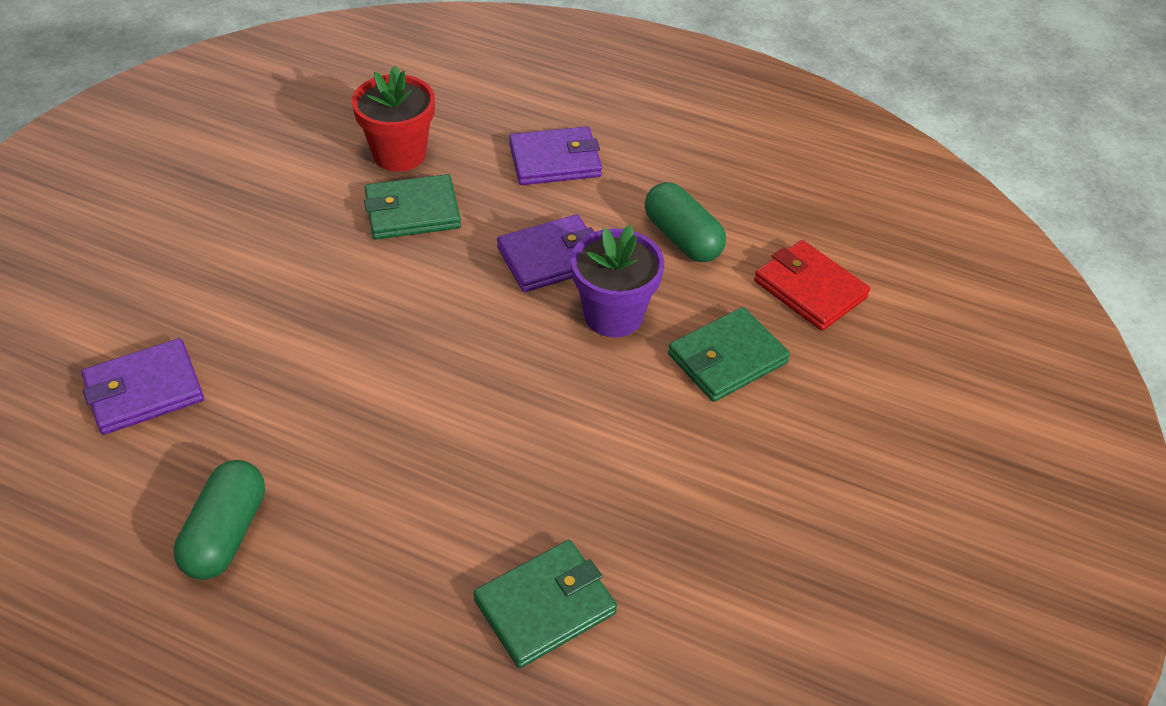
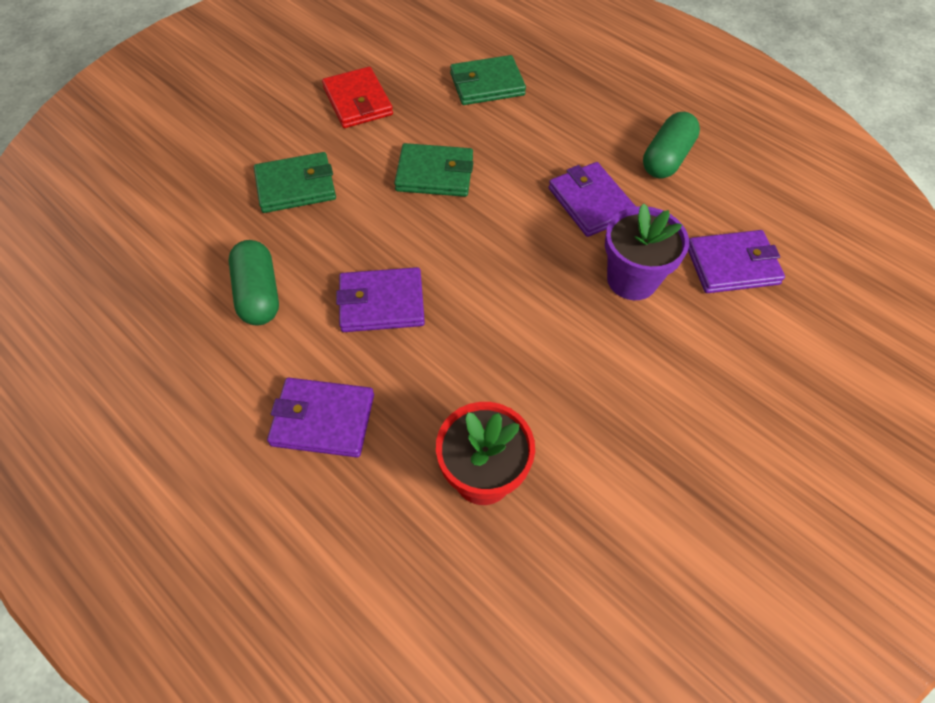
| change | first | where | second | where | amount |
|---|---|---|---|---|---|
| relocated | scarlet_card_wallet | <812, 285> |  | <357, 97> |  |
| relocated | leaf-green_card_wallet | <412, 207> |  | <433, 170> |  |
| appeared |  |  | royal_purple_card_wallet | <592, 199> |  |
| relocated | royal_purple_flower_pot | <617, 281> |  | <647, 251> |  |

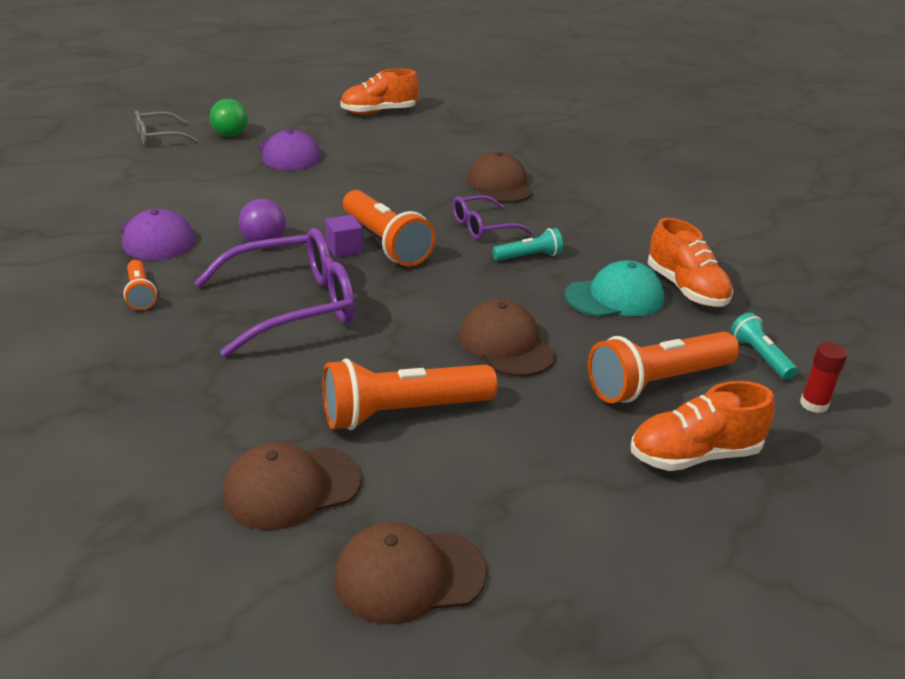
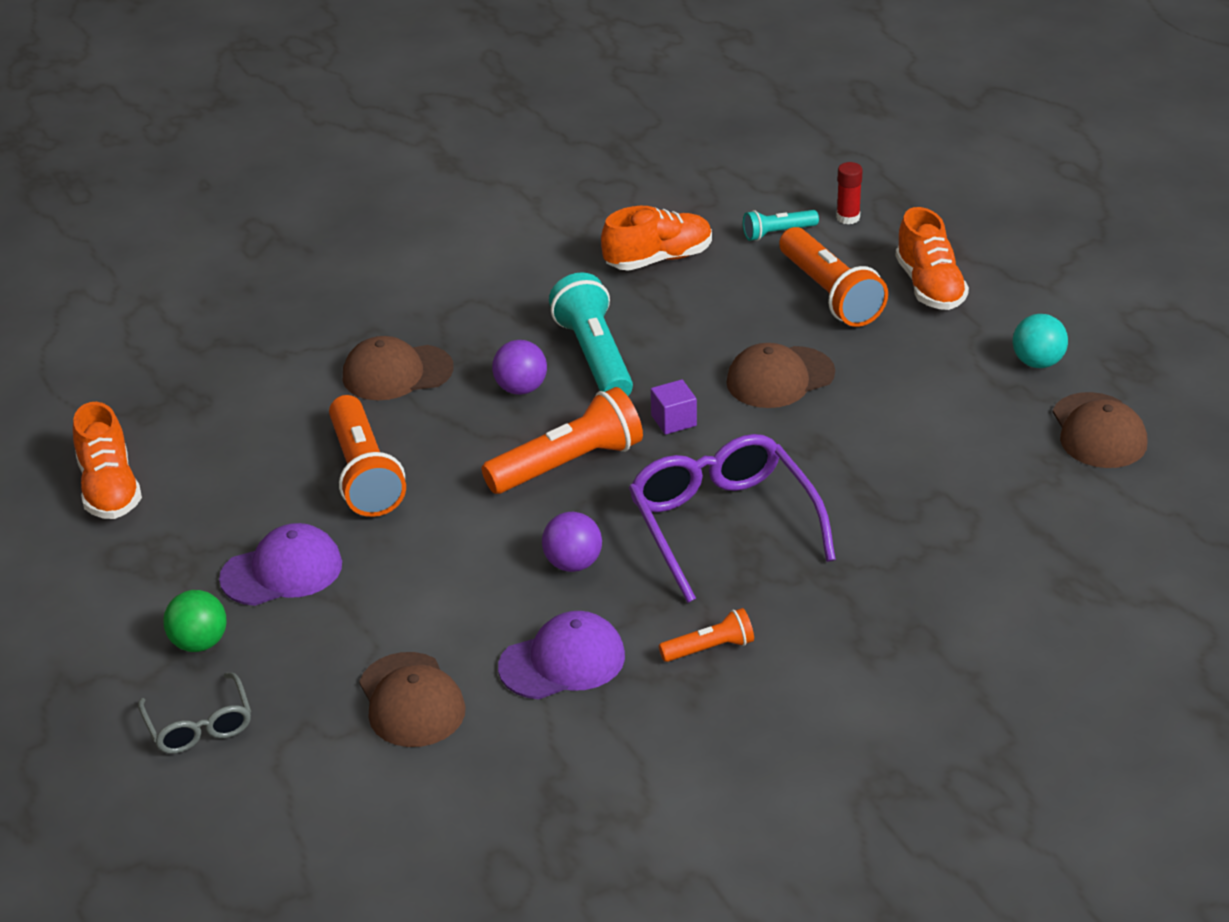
| change | first | where | second | where | amount |
|---|---|---|---|---|---|
| relocated | orange-coloured_torch | <410, 394> |  | <367, 456> |  |
| relocated | brown_peaked_cap | <292, 486> |  | <412, 699> |  |
| exchanged | royal_purple_glasses | <492, 217> | royal_purple_sphere | <519, 367> |  |
| size | teal_torch | <528, 244> |  | <591, 334> | x1.90 |
| relocated | royal_purple_cube | <344, 236> |  | <674, 407> |  |
| appeared |  |  | teal_sphere | <1040, 341> |  |
| missing | teal_peaked_cap | <614, 288> |  |  |  |

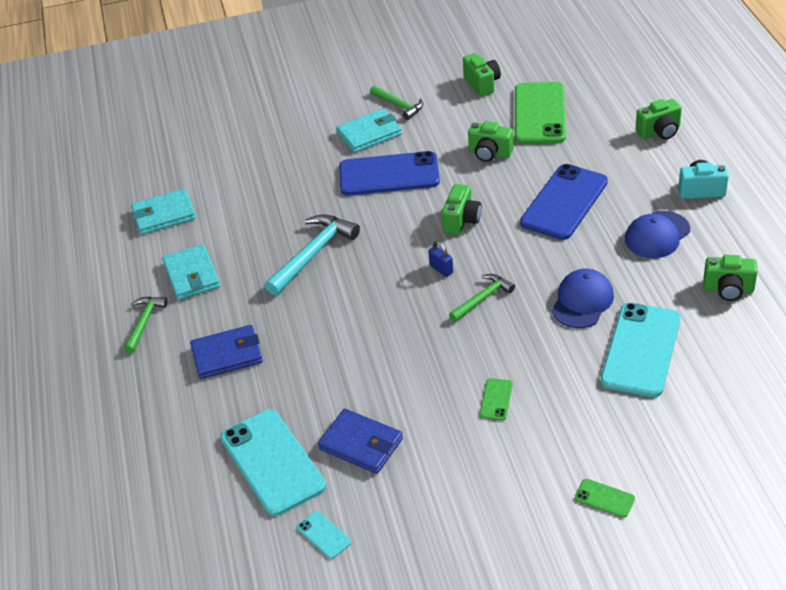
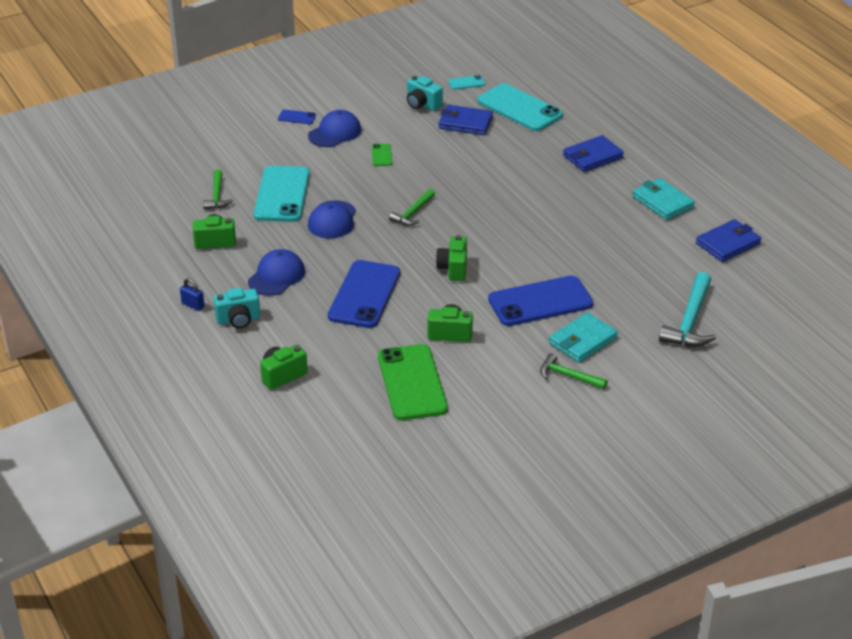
| change | first | where | second | where | amount |
|---|---|---|---|---|---|
| relocated | cobalt_lock | <440, 259> |  | <192, 294> |  |
| relocated | leaf-green_claw_hammer | <146, 324> |  | <218, 189> |  |
| colour | leaf-green_phone | <605, 498> | cobalt_phone | <297, 117> |  |
| appeared |  |  | cobalt_peaked_cap | <334, 128> |  |
| appeared |  |  | teal_photo_camera | <425, 93> |  |
| spun | teal_phone | <324, 535> |  | <466, 82> | 45 degrees counterclockwise |
| relocated | teal_claw_hammer | <312, 255> |  | <687, 309> |  |
| colour | teal_card_wallet | <163, 211> | cobalt_card_wallet | <728, 240> |  |
| missing | leaf-green_photo_camera | <482, 74> |  |  |  |

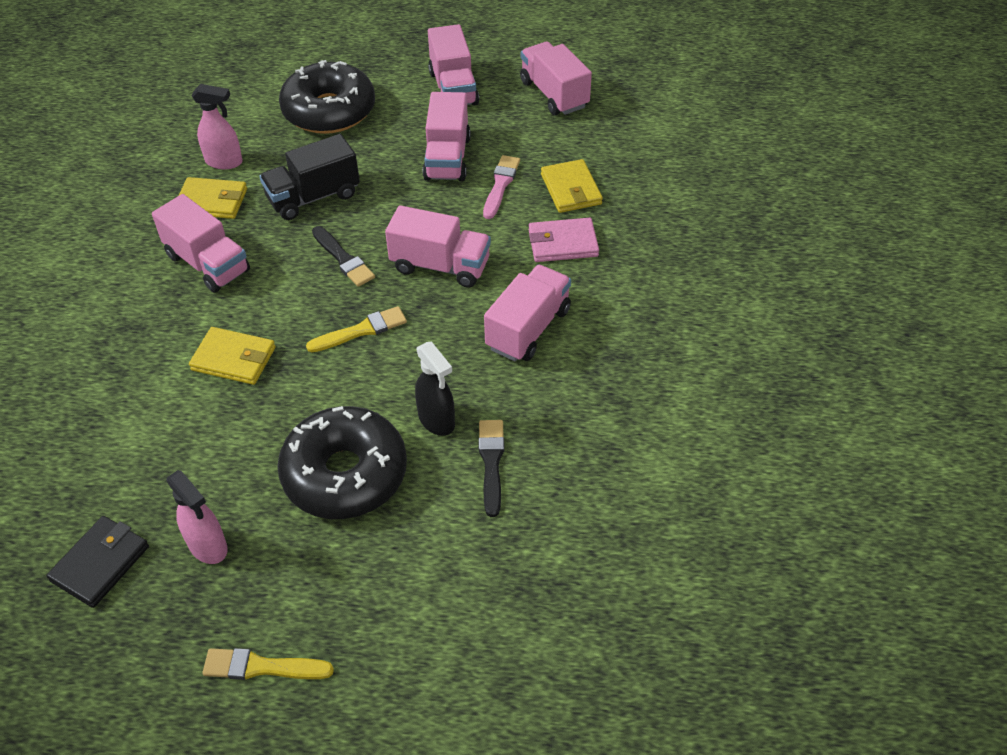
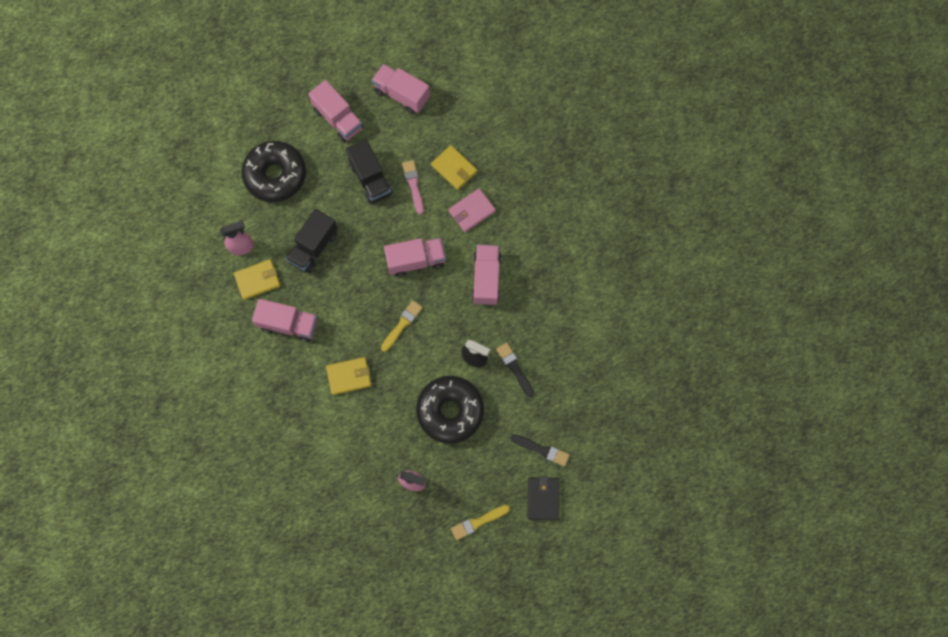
| change | first | where | second | where | amount |
|---|---|---|---|---|---|
| colour | rosy_toy_truck | <447, 136> | jet-black_toy_truck | <369, 171> |  |
| relocated | jet-black_paint_brush | <343, 256> |  | <540, 450> |  |
| relocated | jet-black_card_wallet | <97, 562> |  | <543, 498> |  |

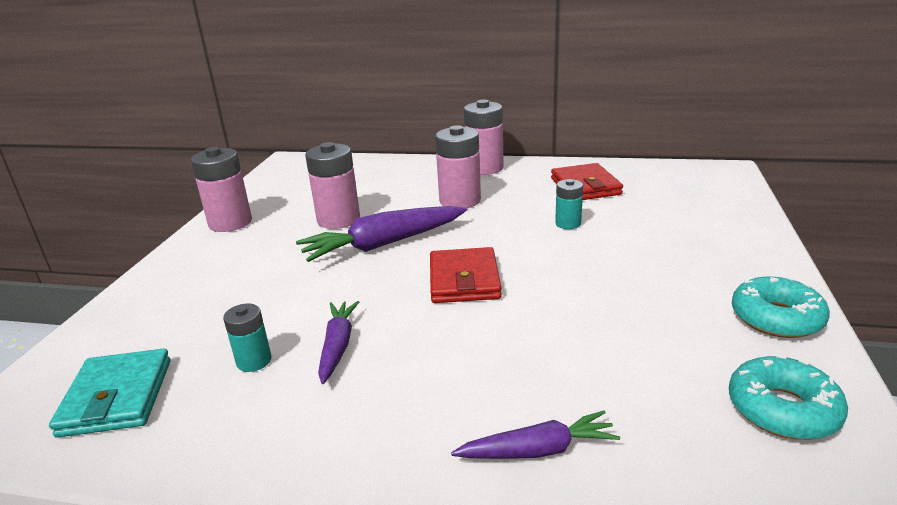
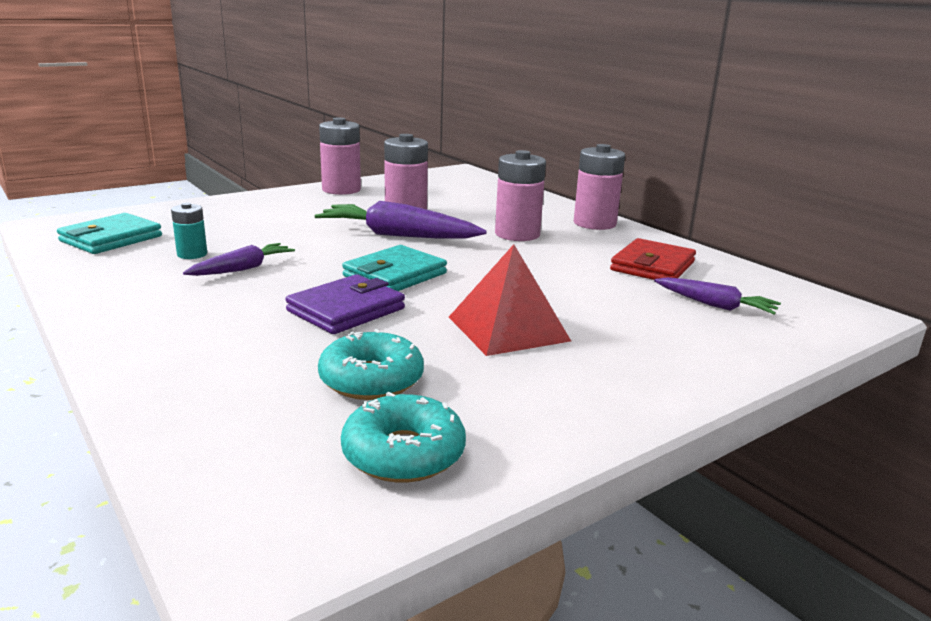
| change | first | where | second | where | amount |
|---|---|---|---|---|---|
| appeared |  |  | royal_purple_card_wallet | <345, 304> |  |
| relocated | teal_donut | <781, 307> |  | <371, 364> |  |
| colour | scarlet_card_wallet | <466, 275> | teal_card_wallet | <394, 268> |  |
| appeared |  |  | scarlet_solid_pyramid | <510, 300> |  |
| relocated | royal_purple_toy_carrot | <535, 435> |  | <717, 296> |  |
| missing | teal_power_cell | <569, 204> |  |  |  |

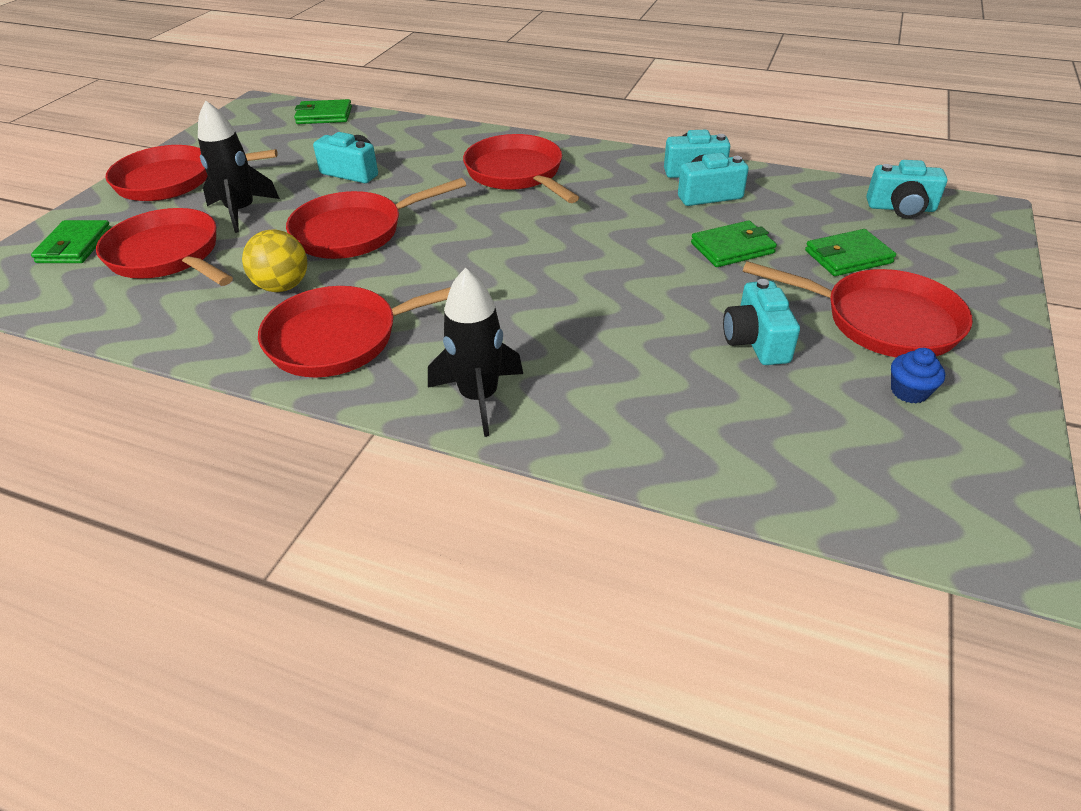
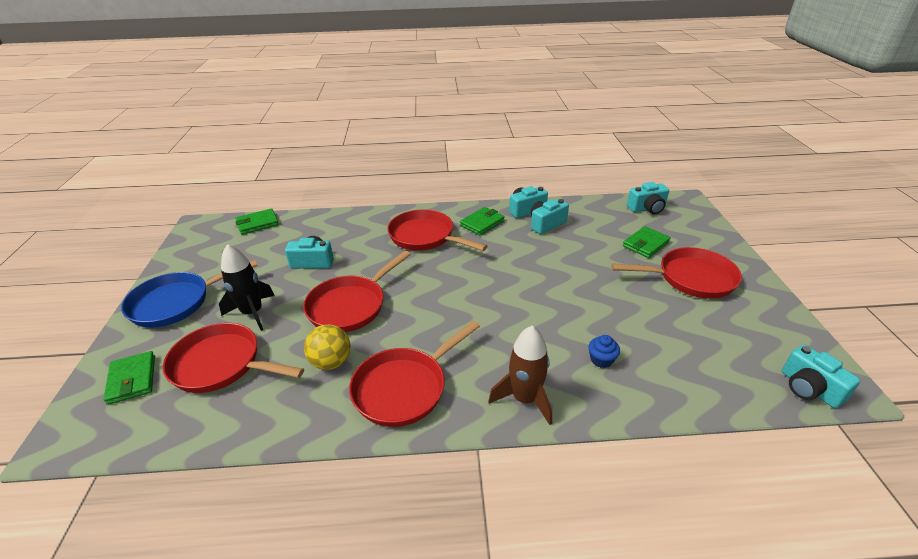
| change | first | where | second | where | amount |
|---|---|---|---|---|---|
| colour | scarlet_pan | <192, 173> | cobalt_pan | <189, 294> |  |
| relocated | leaf-green_card_wallet | <734, 243> |  | <482, 221> |  |
| colour | jet-black_spaceship | <475, 352> | brown_spaceship | <520, 375> |  |
| relocated | cobalt_muffin | <918, 376> |  | <604, 351> |  |
| relocated | teal_photo_camera | <761, 322> |  | <821, 376> |  |

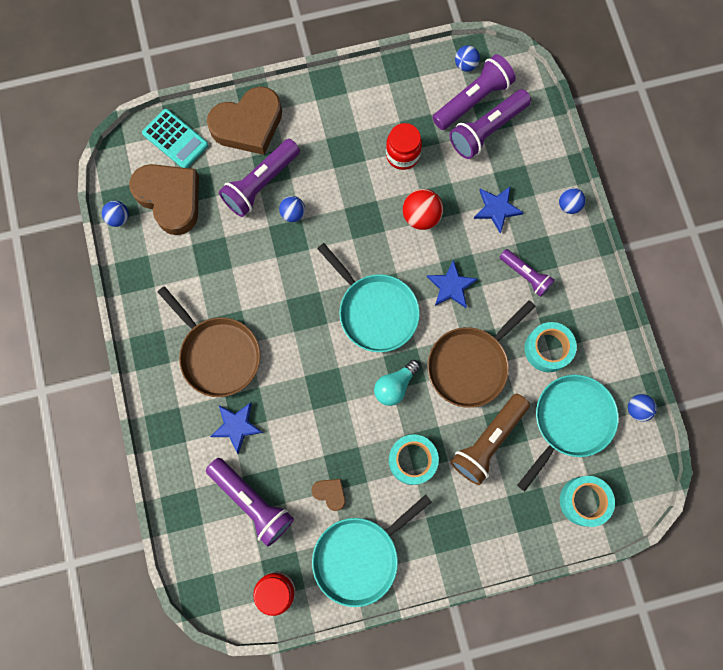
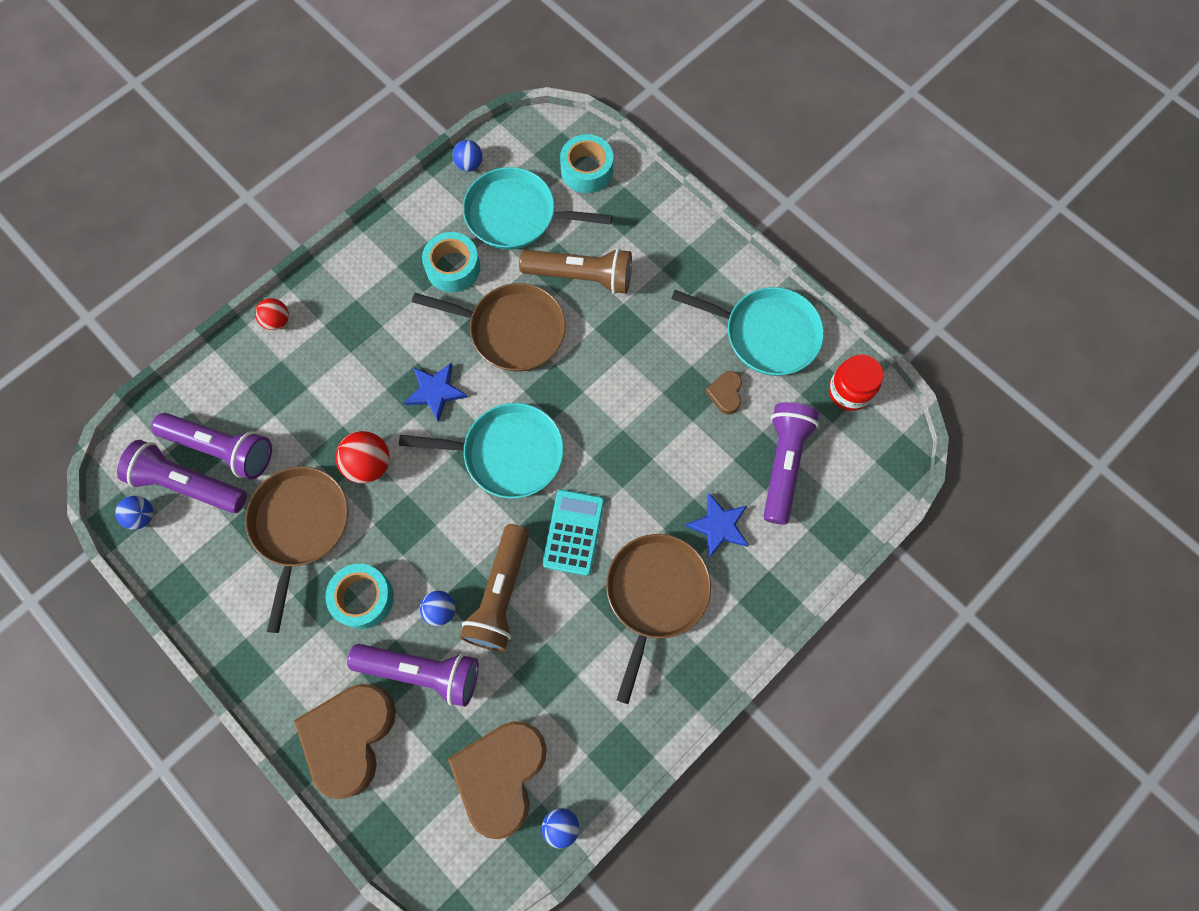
| change | first | where | second | where | amount |
|---|---|---|---|---|---|
| exchanged | scarlet_jam_jar | <404, 146> | brown_pan | <296, 550> |  |
| colour | cobalt_sphere | <572, 201> | scarlet_sphere | <272, 314> |  |
| spun | brown_heart_shape | <244, 120> |  | <345, 741> | 105 degrees counterclockwise |
| relocated | teal_tape | <414, 459> |  | <359, 596> |  |
| spun | teal_pan | <368, 297> |  | <481, 450> | 75 degrees clockwise |
| appeared |  |  | brown_torch | <494, 587> |  |
| relocated | teal_pocket_calculator | <175, 138> |  | <573, 533> |  |
| missing | teal_bulb | <397, 383> |  |  |  |
| missing | cobalt_five-pointed_star | <498, 209> |  |  |  |
| missing | royal_purple_torch | <527, 273> |  |  |  |

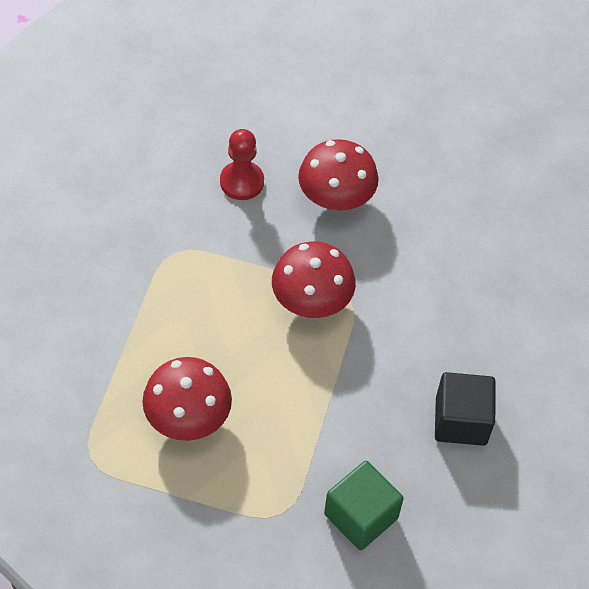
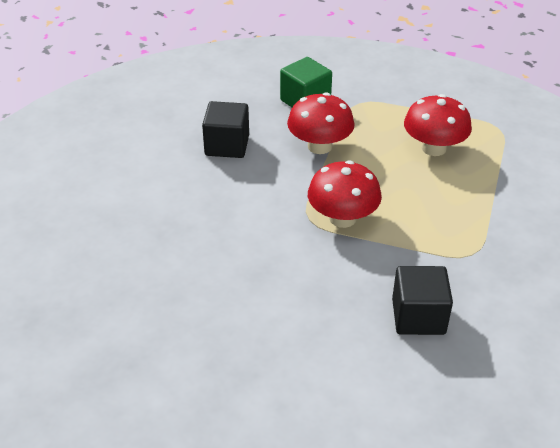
| change | first | where | second | where | amount |
|---|---|---|---|---|---|
| relocated | scarlet_mushroom | <338, 174> |  | <321, 123> |  |
| exchanged | scarlet_game_pawn | <242, 164> | jet-black_cube | <422, 300> |  |

